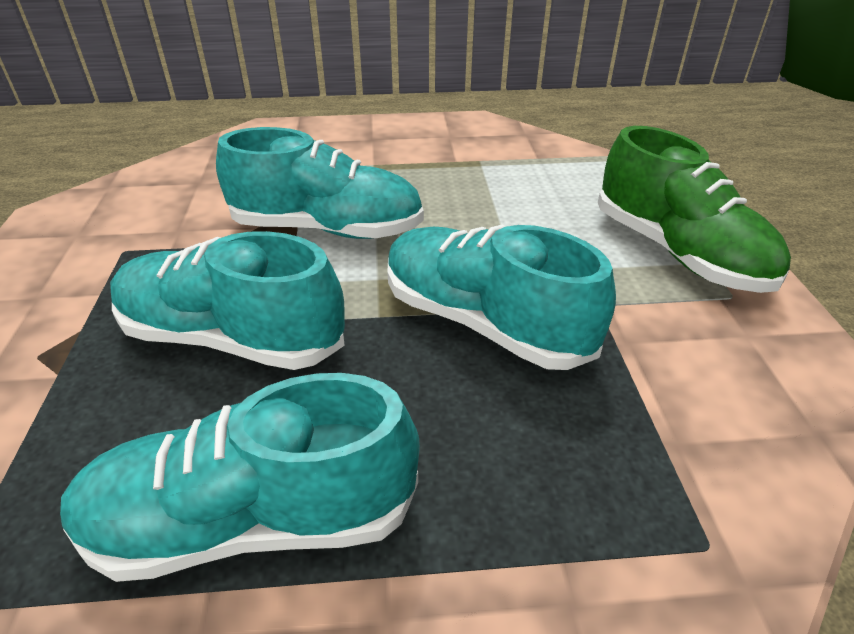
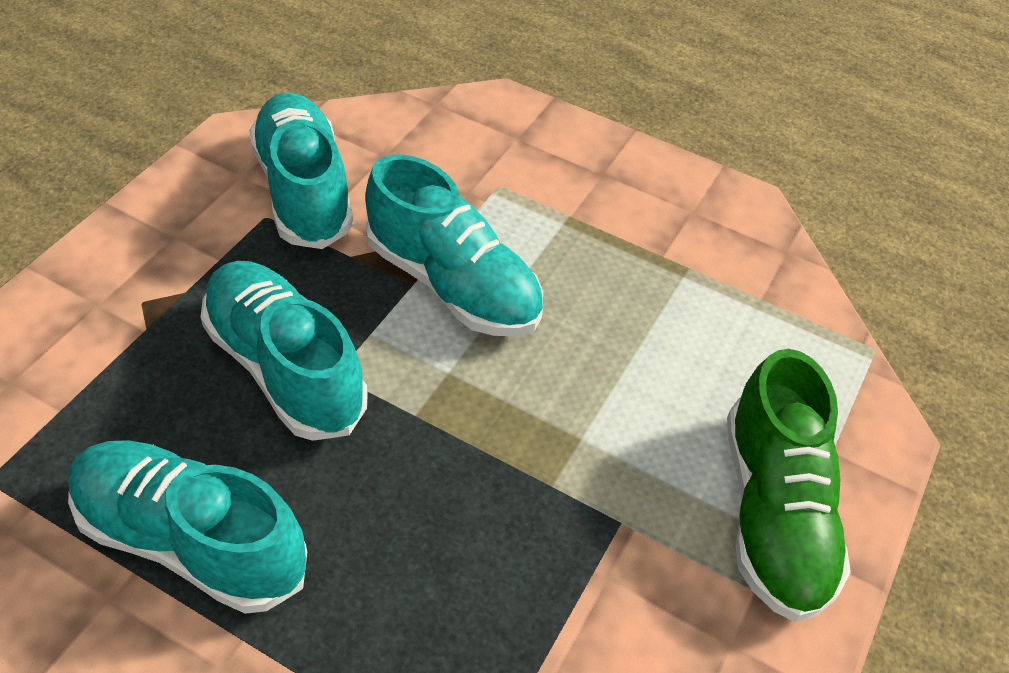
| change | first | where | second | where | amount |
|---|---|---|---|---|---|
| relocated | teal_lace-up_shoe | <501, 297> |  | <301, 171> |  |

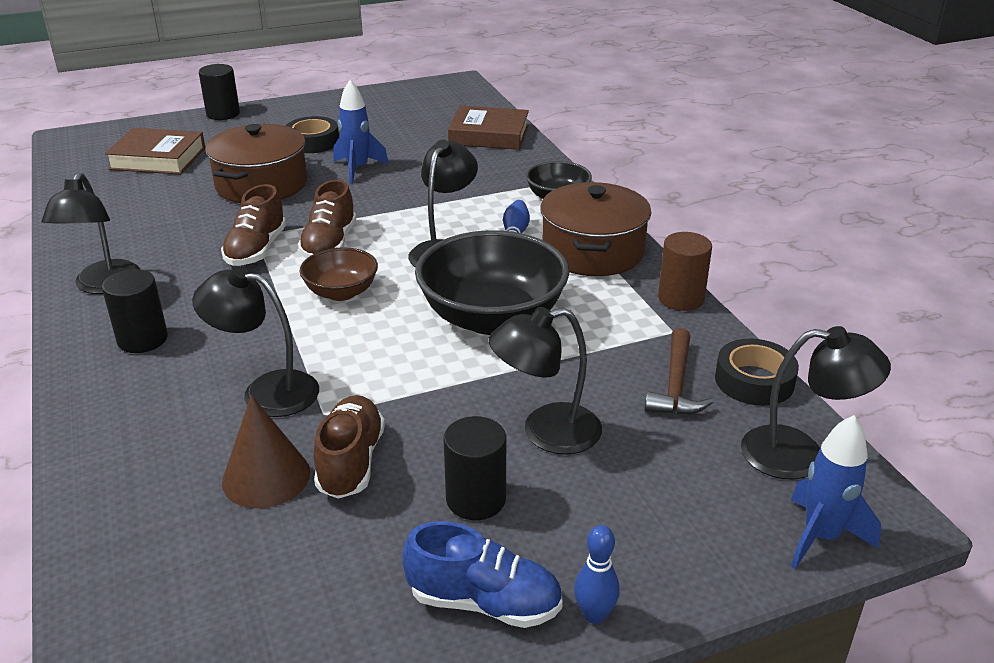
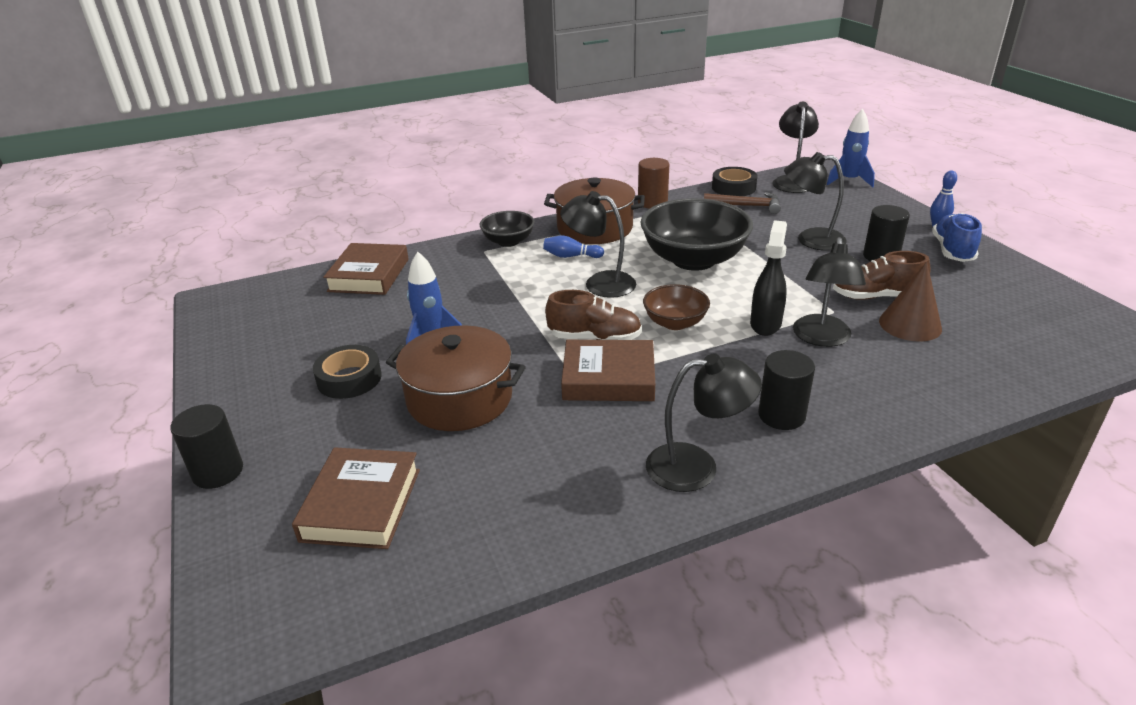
| change | first | where | second | where | amount |
|---|---|---|---|---|---|
| exchanged | brown_lace-up_shoe | <253, 225> | brown_hardcover | <608, 370> |  |
| appeared |  |  | jet-black_spray_bottle | <768, 278> |  |
| spun | jet-black_reading_lamp | <545, 380> |  | <815, 201> | 120 degrees clockwise |

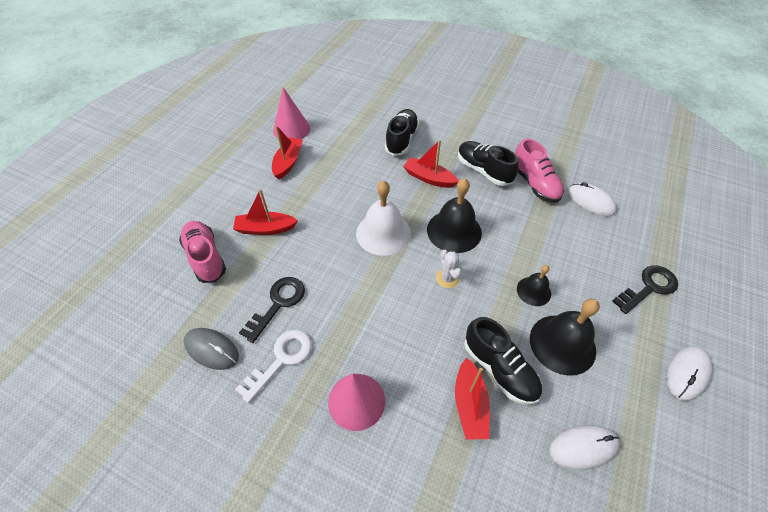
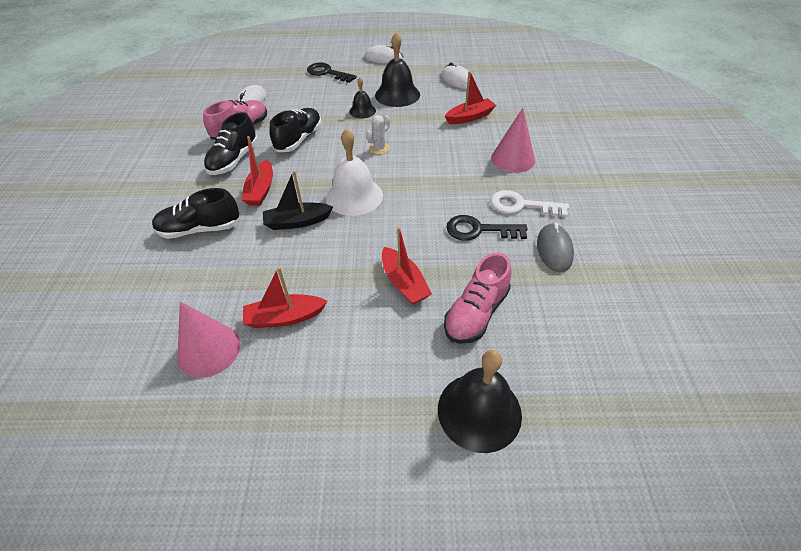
| change | first | where | second | where | amount |
|---|---|---|---|---|---|
| appeared |  |  | jet-black_boat | <298, 200> |  |
| relocated | jet-black_lace-up_shoe | <503, 361> |  | <295, 130> |  |
| relocated | jet-black_hand_bell | <454, 215> |  | <480, 401> |  |

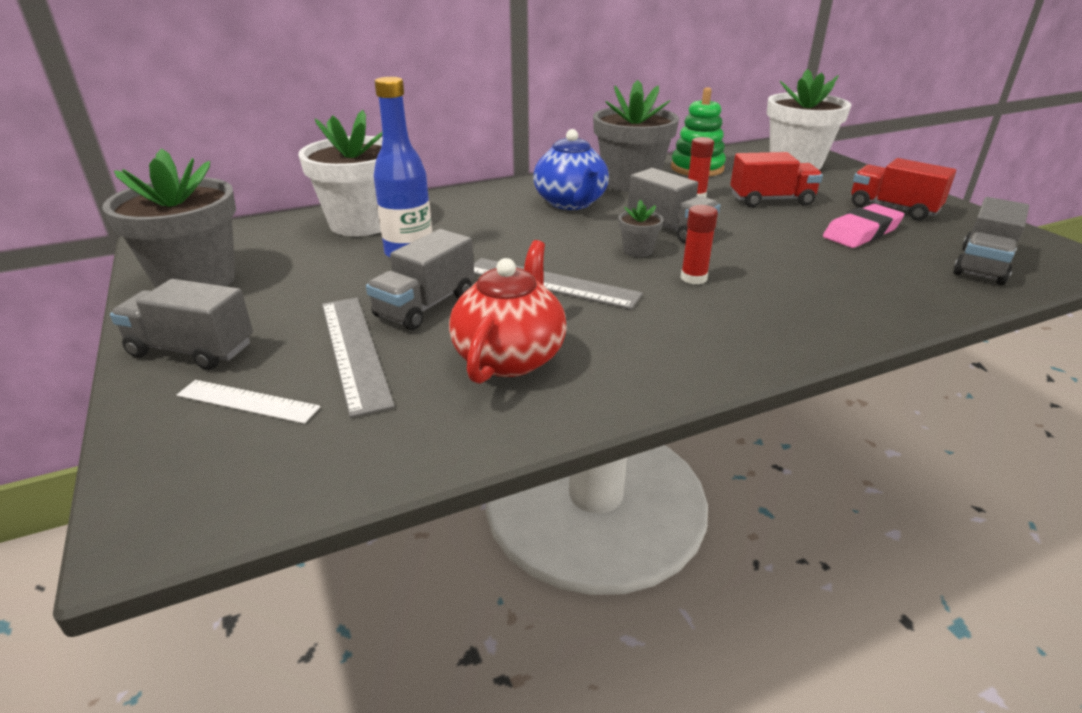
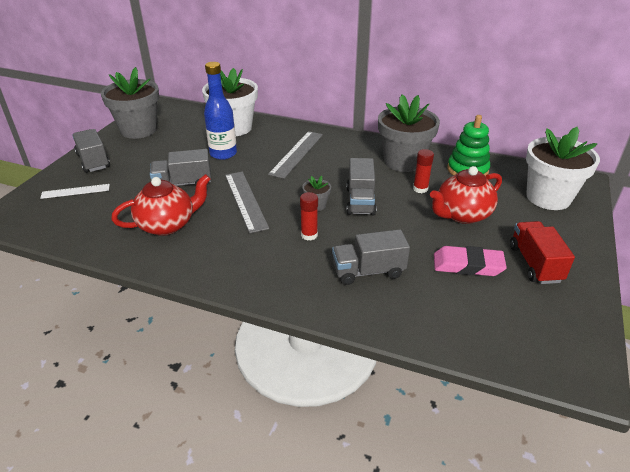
| change | first | where | second | where | amount |
|---|---|---|---|---|---|
| spun | snow-white_ruler | <248, 402> |  | <75, 191> | 75 degrees counterclockwise |
| relocated | grey_ruler | <358, 358> |  | <295, 155> |  |
| relocated | grey_toy_truck | <991, 241> |  | <371, 257> |  |
| exchanged | scarlet_toy_truck | <776, 179> | scarlet_china_teapot | <466, 195> |  |
| missing | cobalt_china_teapot | <571, 169> |  |  |  |

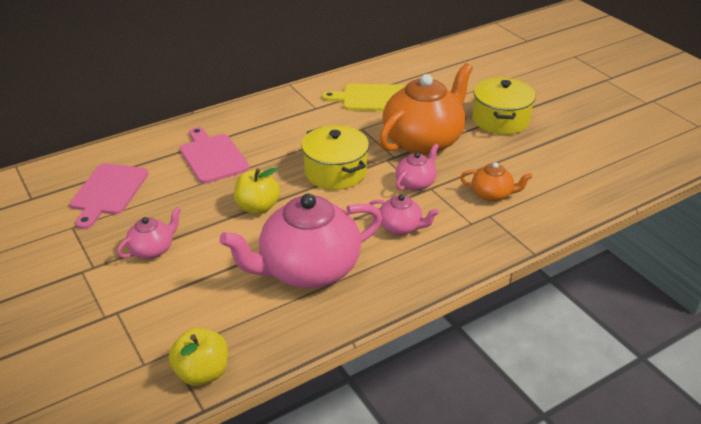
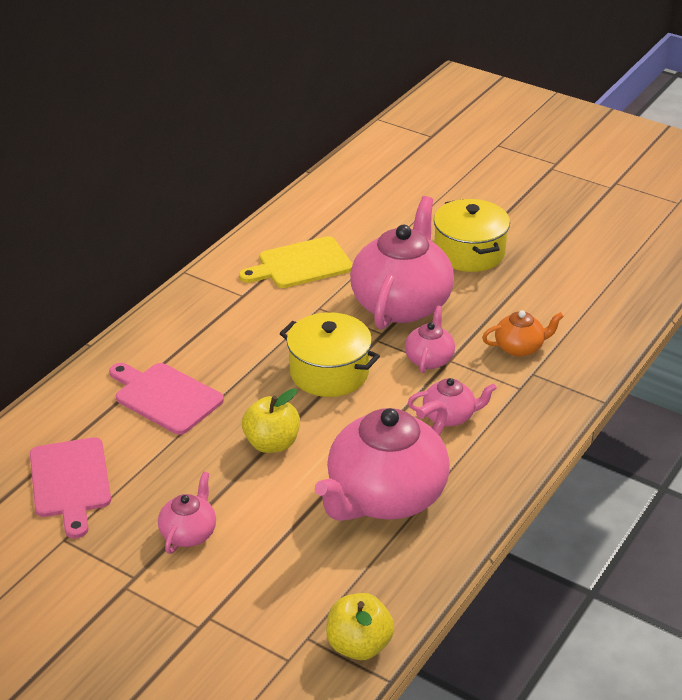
| change | first | where | second | where | amount |
|---|---|---|---|---|---|
| colour | orange-coloured_china_teapot | <426, 109> | rosy_china_teapot | <402, 262> |  |

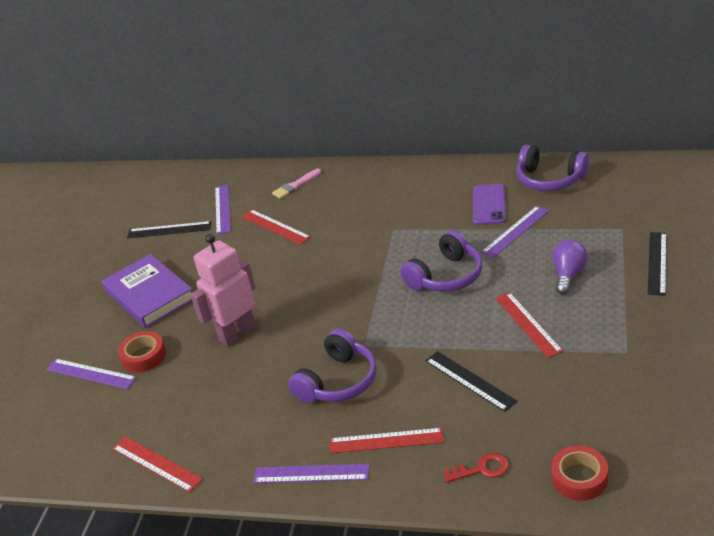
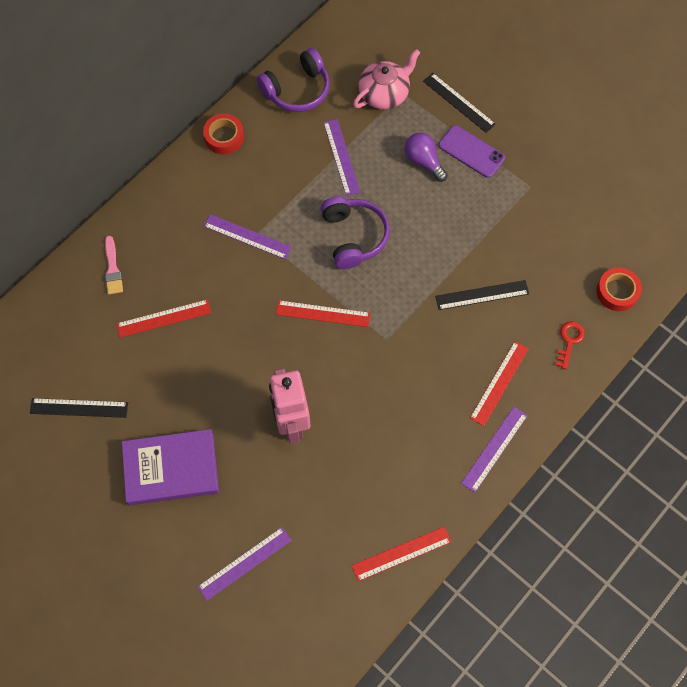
| change | first | where | second | where | amount |
|---|---|---|---|---|---|
| spun | jet-black_ruler | <169, 229> |  | <79, 408> | 60 degrees clockwise |
| relocated | scarlet_tape | <142, 352> |  | <223, 134> |  |
| relocated | royal_purple_ruler | <223, 210> |  | <248, 236> |  |
| relocated | scarlet_ruler | <529, 325> |  | <323, 313> |  |
| appeared |  |  | rosy_china_teapot | <386, 79> |  |
| relocated | royal_purple_phone | <489, 204> |  | <471, 151> |  |
| missing | royal_purple_headset | <332, 366> |  |  |  |

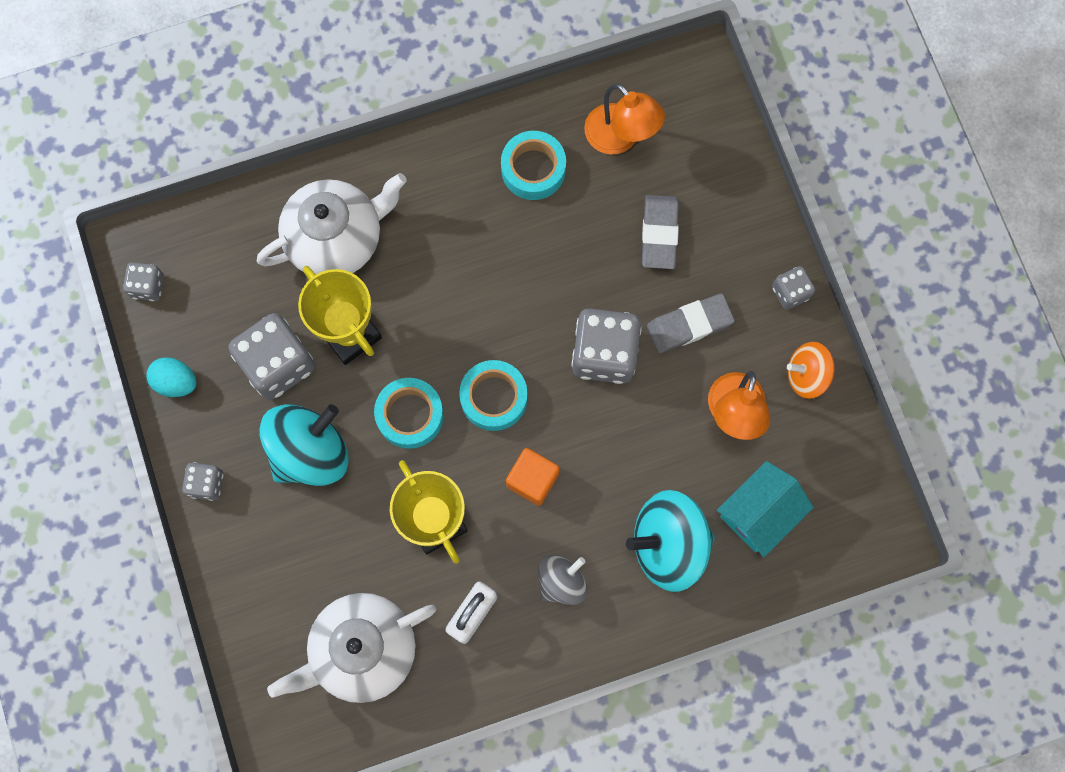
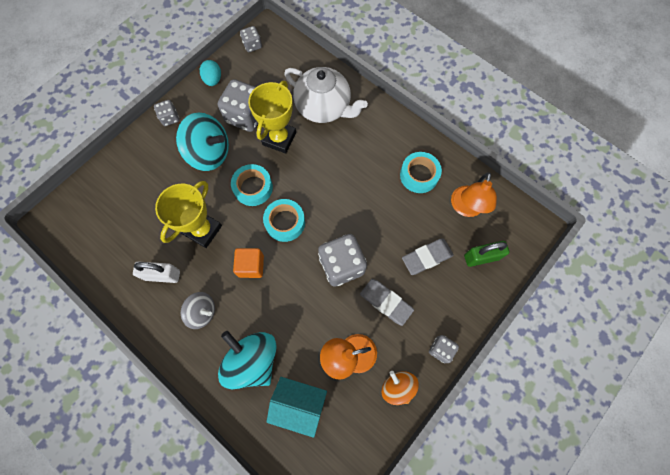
| change | first | where | second | where | amount |
|---|---|---|---|---|---|
| appeared |  |  | leaf-green_lock | <487, 254> |  |
| missing | snow-white_china_teapot | <351, 648> |  |  |  |

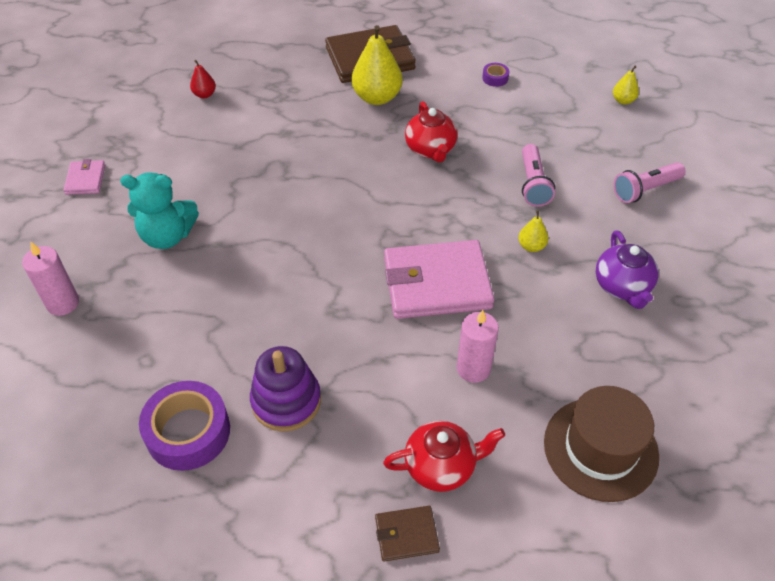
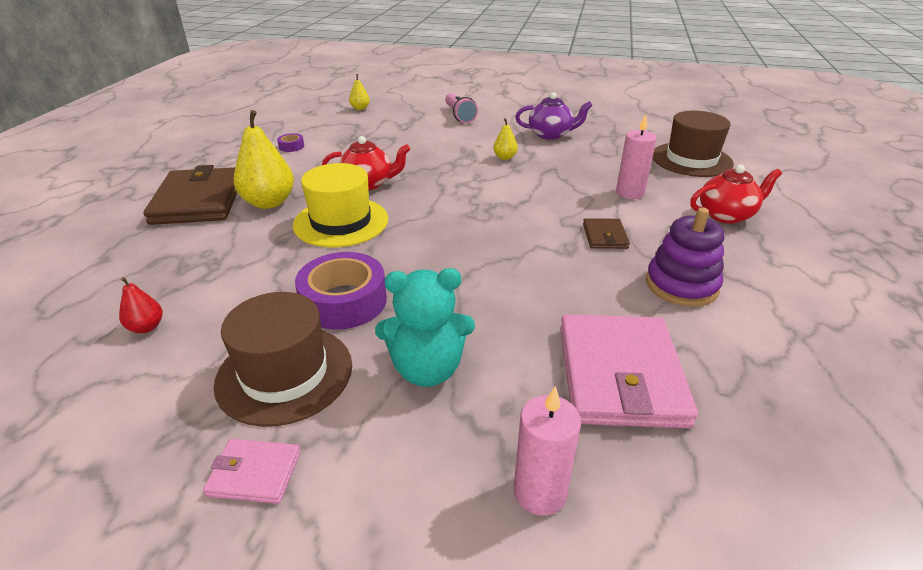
| change | first | where | second | where | amount |
|---|---|---|---|---|---|
| appeared |  |  | brown_top_hat | <283, 359> |  |
| appeared |  |  | bright_yellow_top_hat | <340, 205> |  |
| relocated | royal_purple_tape | <184, 426> |  | <341, 291> |  |
| spun | teal_stuffed_bear | <159, 210> |  | <425, 327> | 75 degrees clockwise |
| relocated | rosy_card_wallet | <439, 279> |  | <629, 371> |  |
| relocated | brown_card_wallet | <407, 534> |  | <606, 233> |  |
| spun | scarlet_china_teapot | <444, 456> |  | <736, 194> | 75 degrees clockwise |
| missing | rosy_torch | <538, 175> |  |  |  |

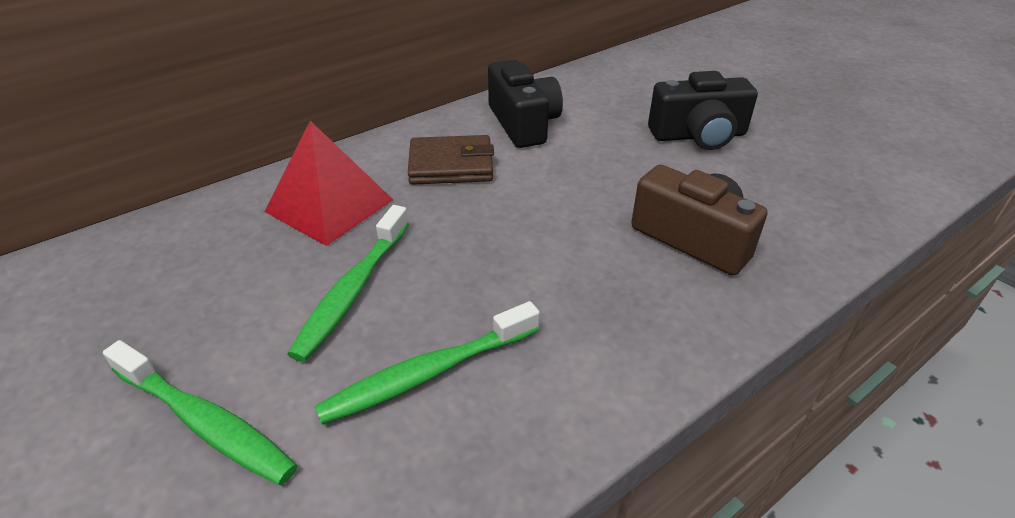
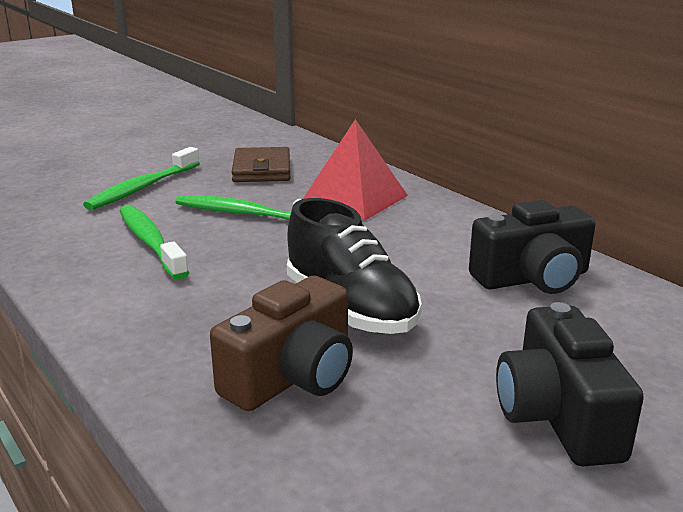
| change | first | where | second | where | amount |
|---|---|---|---|---|---|
| relocated | brown_card_wallet | <451, 160> |  | <261, 164> |  |
| appeared |  |  | jet-black_lace-up_shoe | <354, 266> |  |

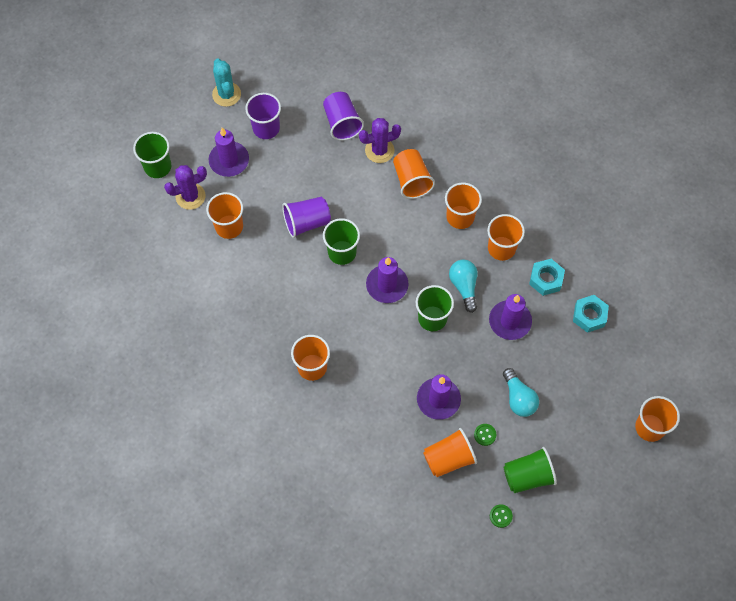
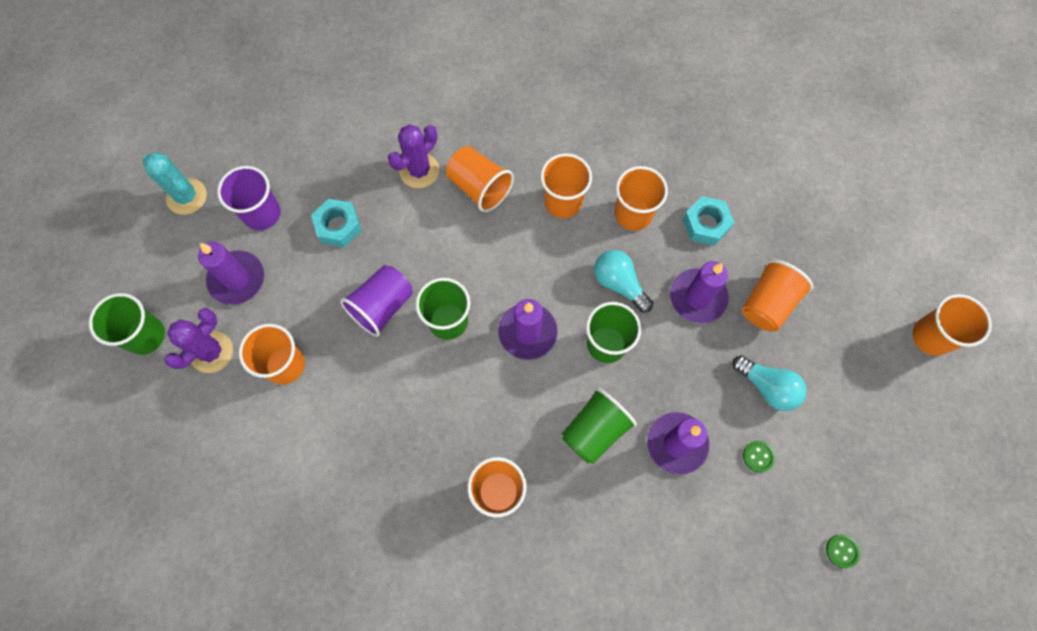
| change | first | where | second | where | amount |
|---|---|---|---|---|---|
| relocated | teal_nut | <591, 314> |  | <336, 222> |  |
| relocated | leaf-green_cup | <530, 470> |  | <599, 426> |  |
| relocated | orange-coloured_cup | <450, 452> |  | <778, 295> |  |
| missing | royal_purple_cup | <343, 116> |  |  |  |

